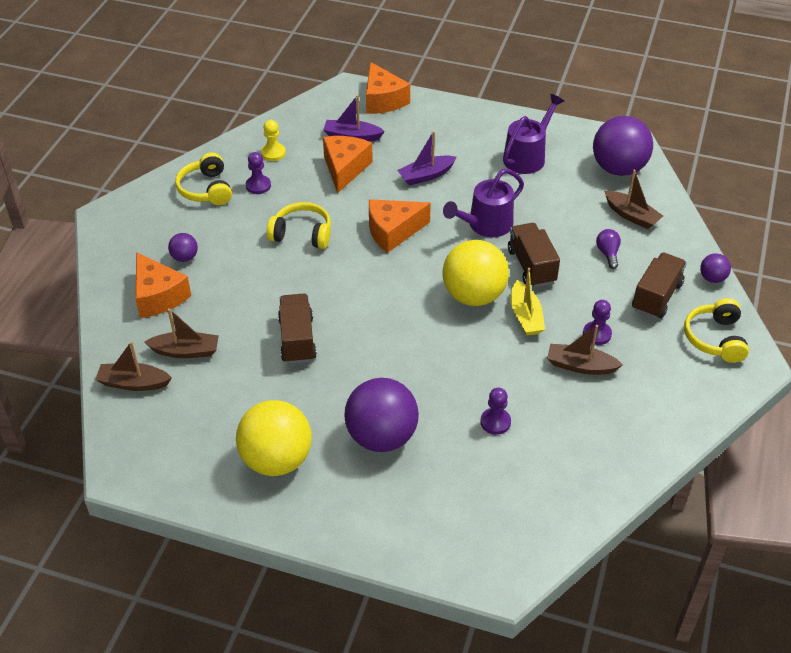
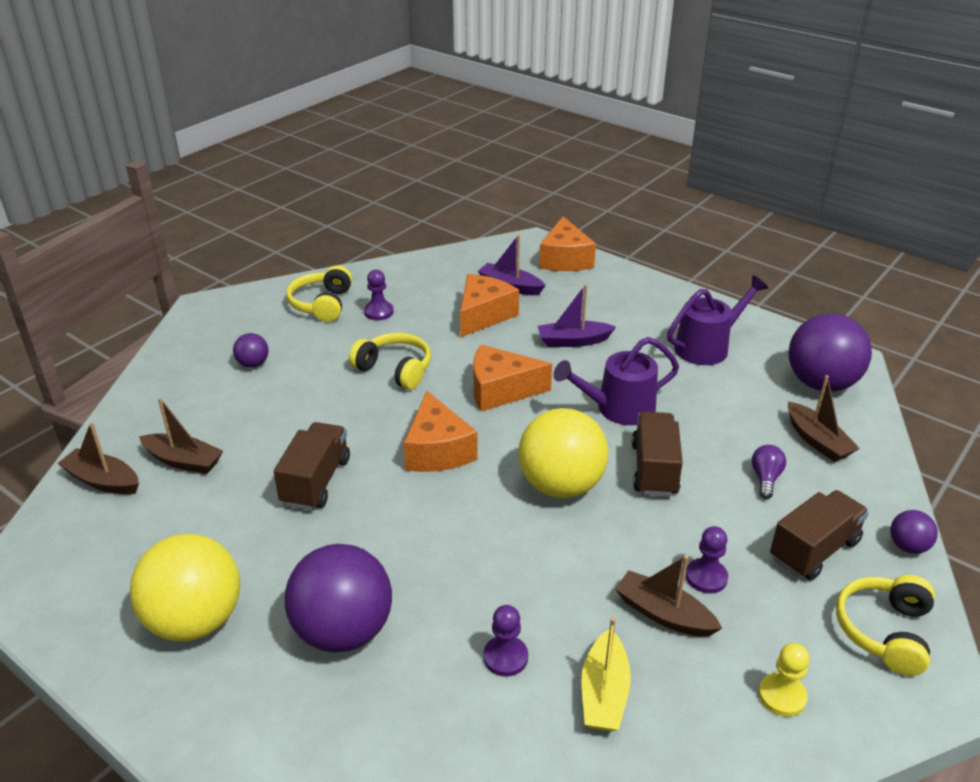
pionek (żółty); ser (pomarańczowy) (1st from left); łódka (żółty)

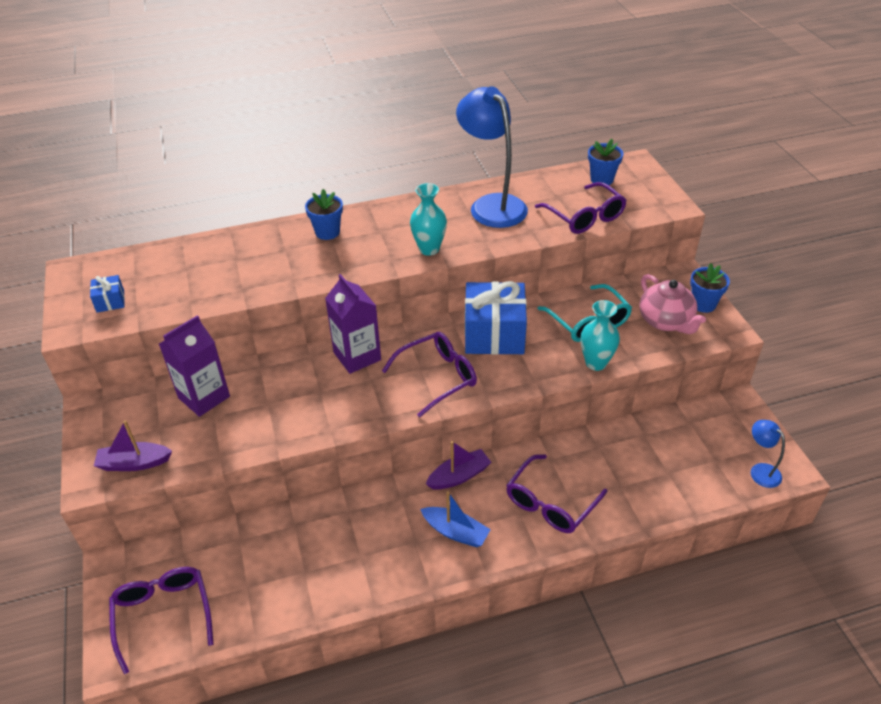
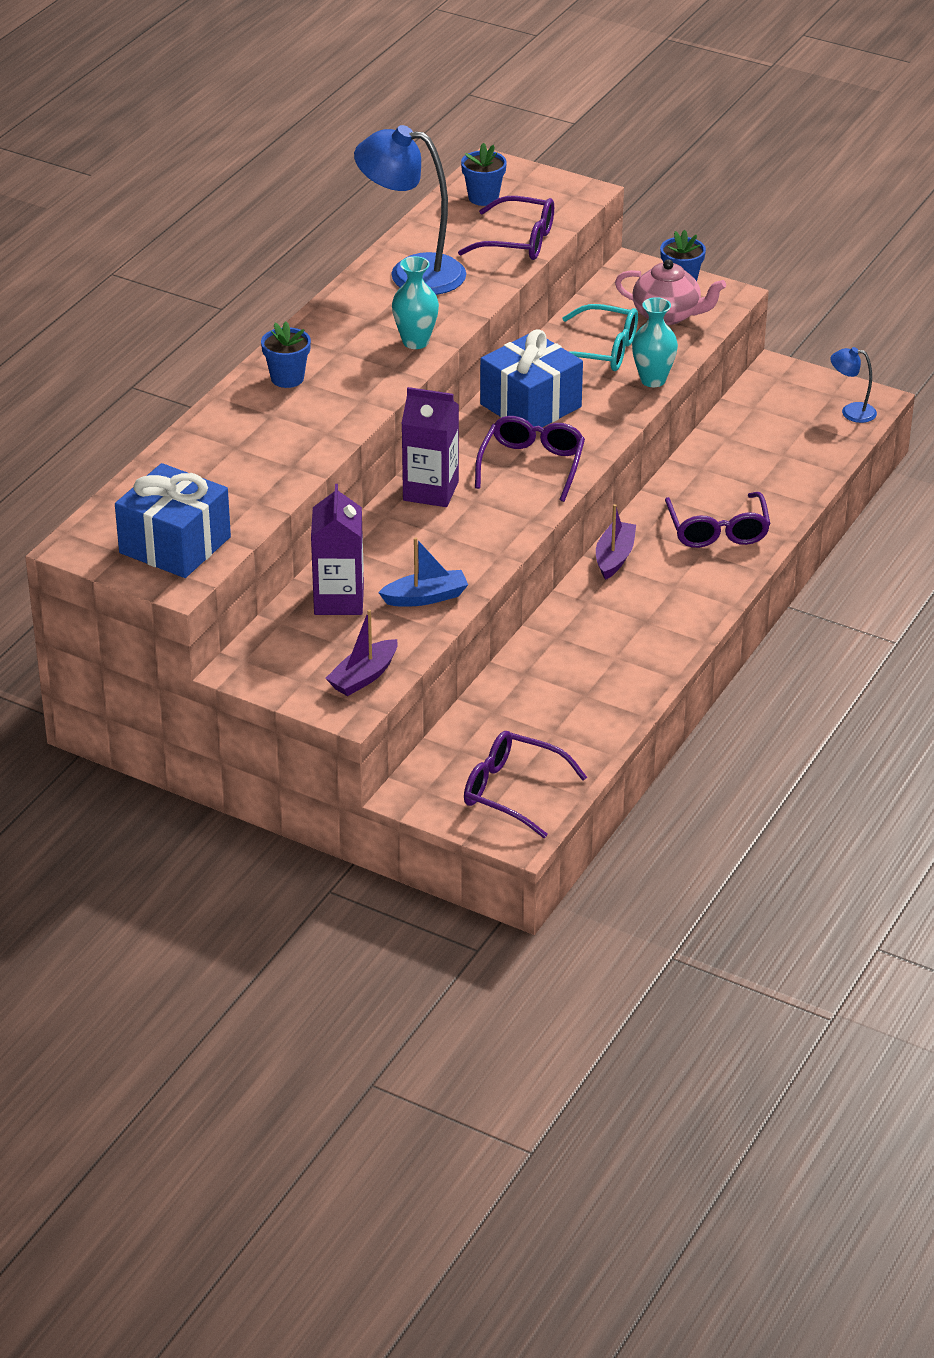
prezent (niebieski) (1st from left); łódka (niebieski)

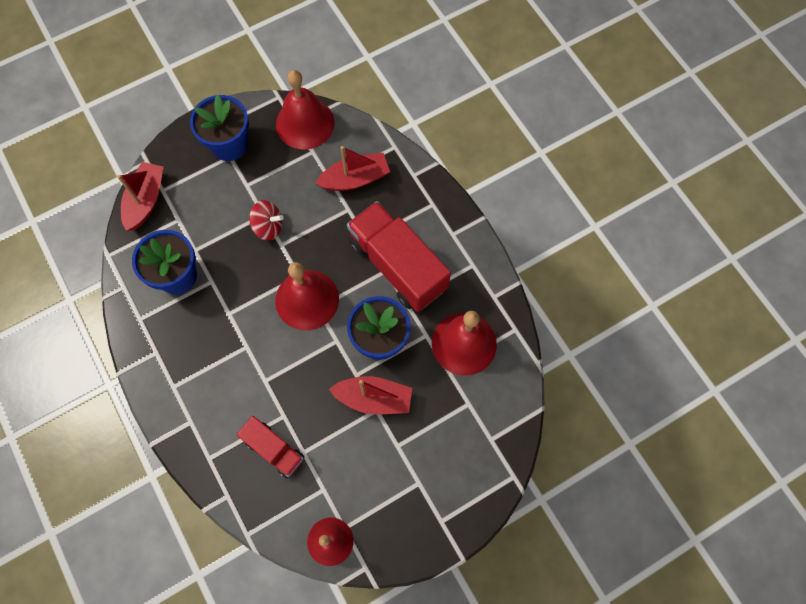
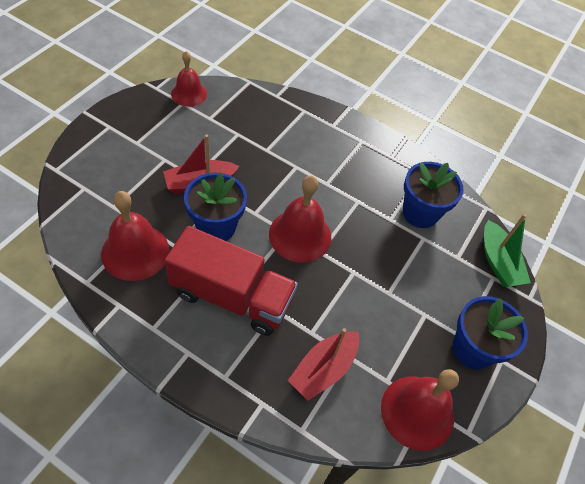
łódka (zielony); bączek (czerwony); ciężarówka (czerwony) (1st from left in the first image)

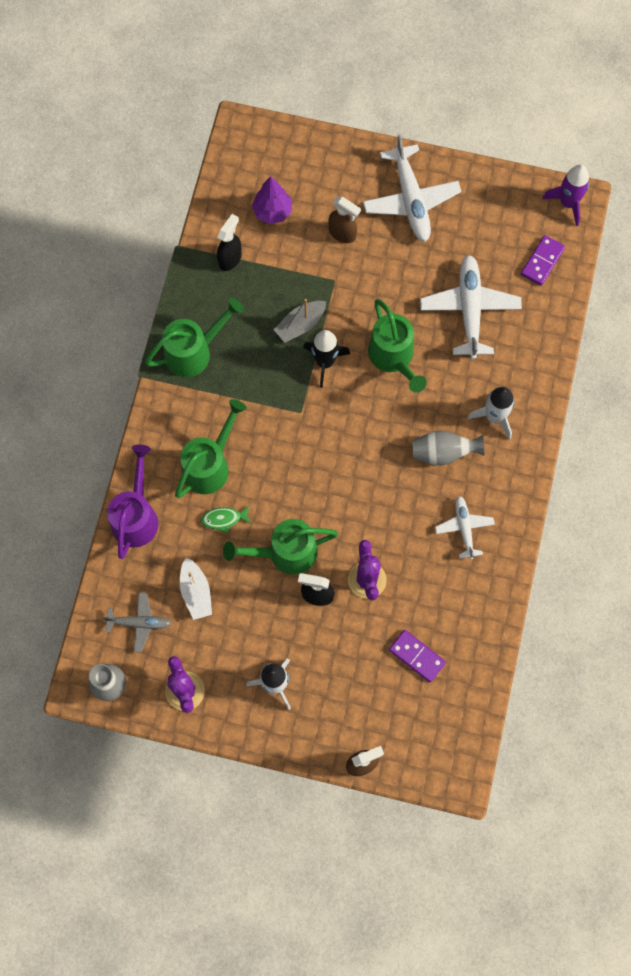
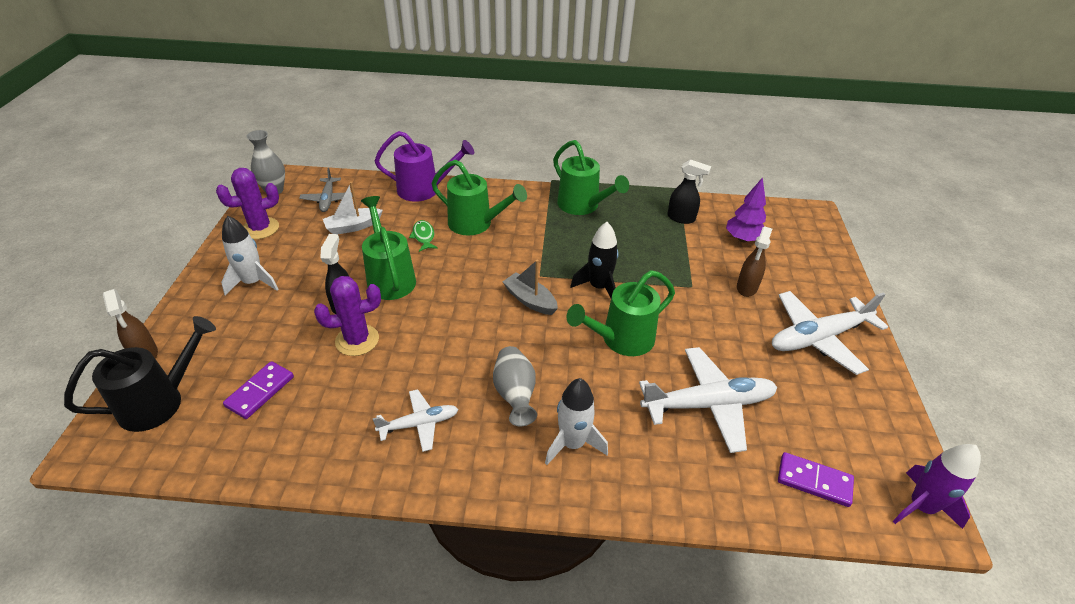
łódka (szary); konewka (czarny)

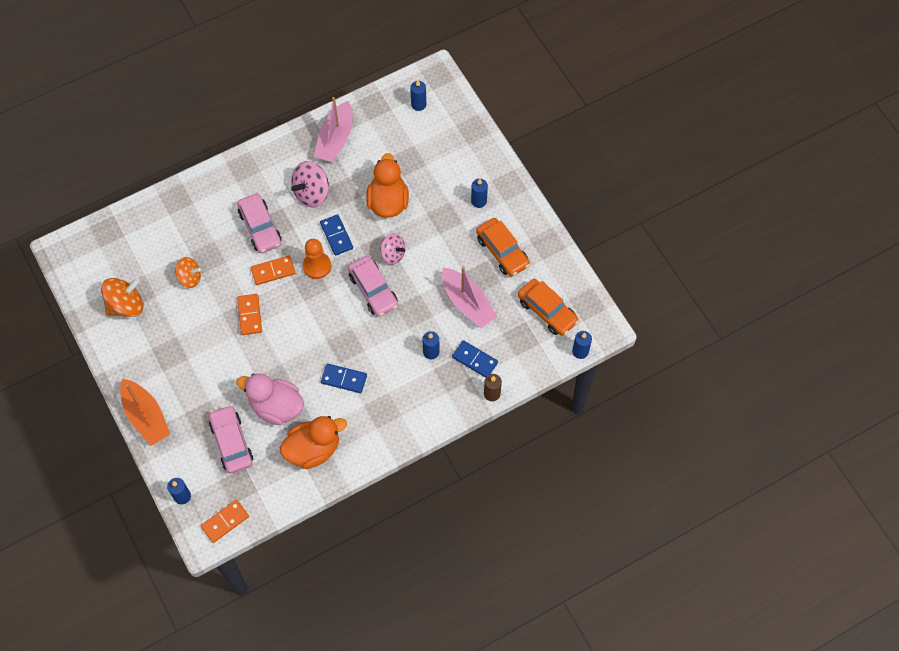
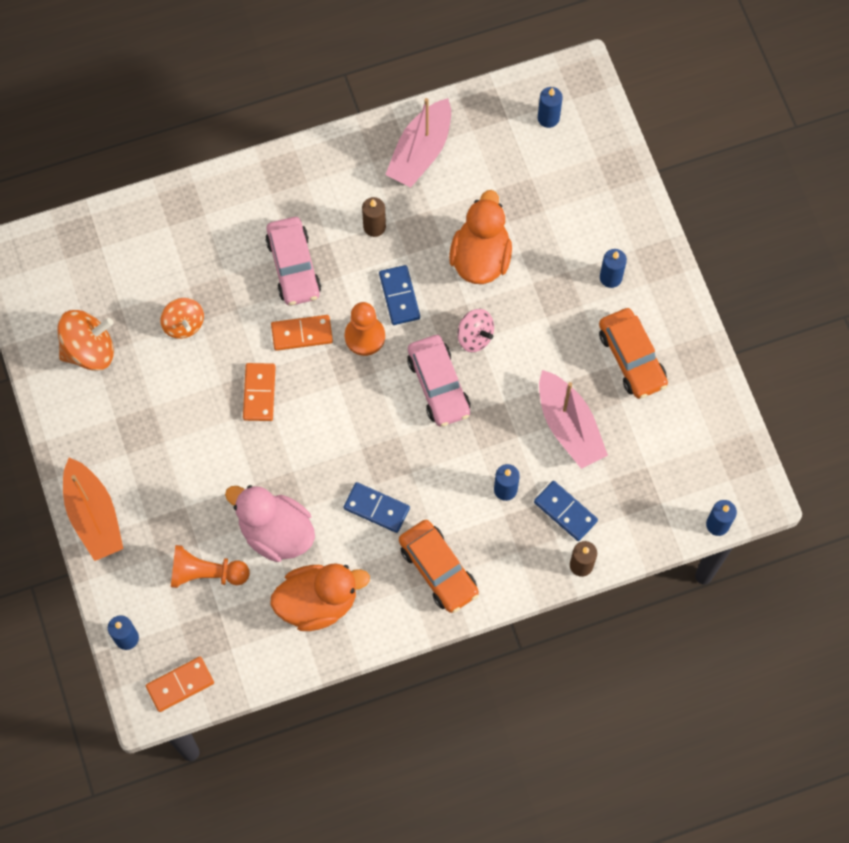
świeca (brązowy) (1st from left); bączek (pomarańczowy) (2nd from left); samochód (pomarańczowy) (1st from left); pionek (pomarańczowy) (1st from left)

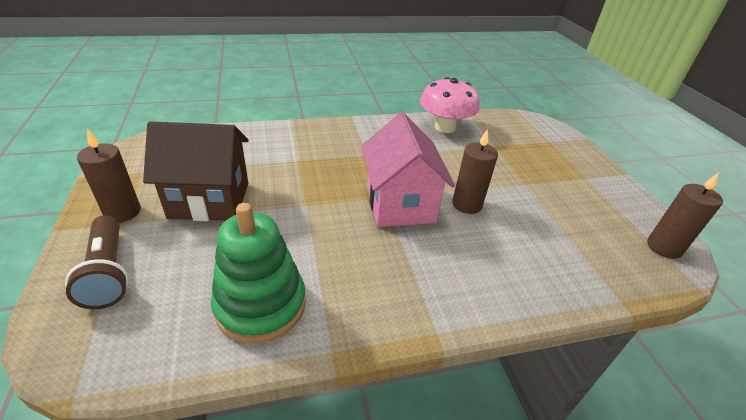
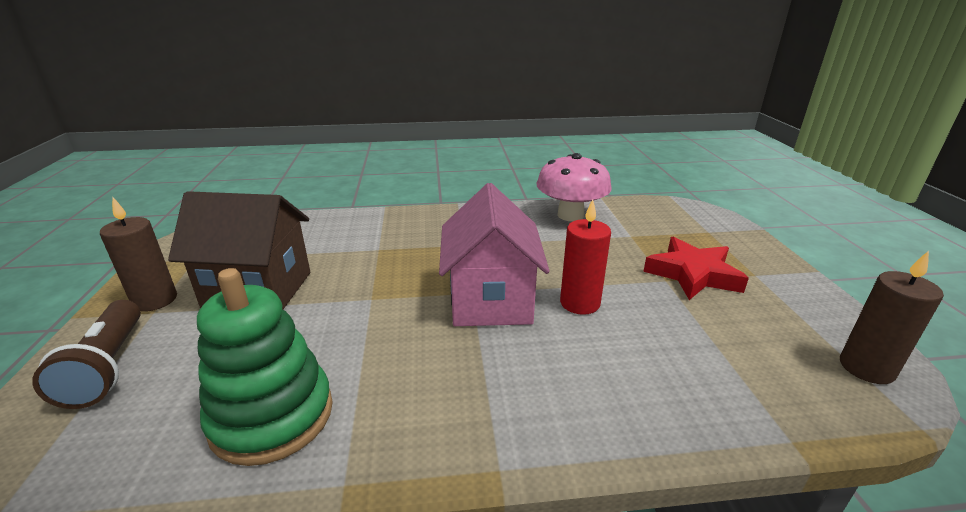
świeca (czerwony); gwiazda (czerwony)

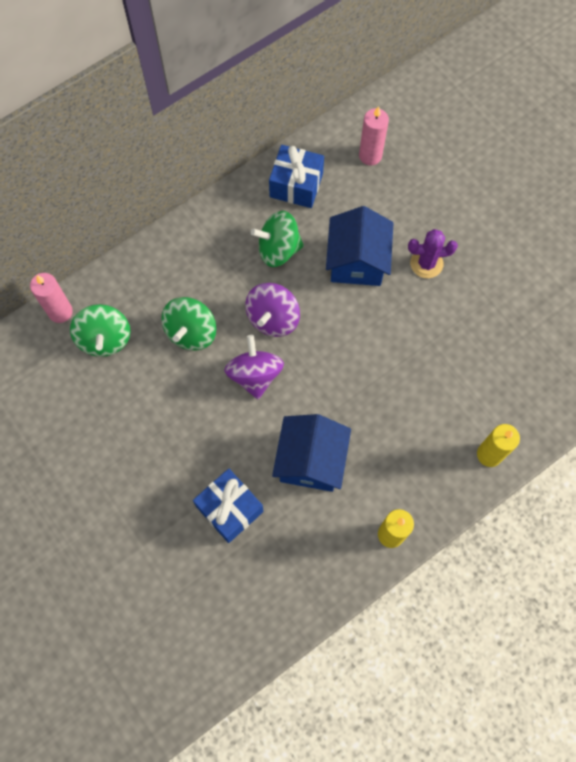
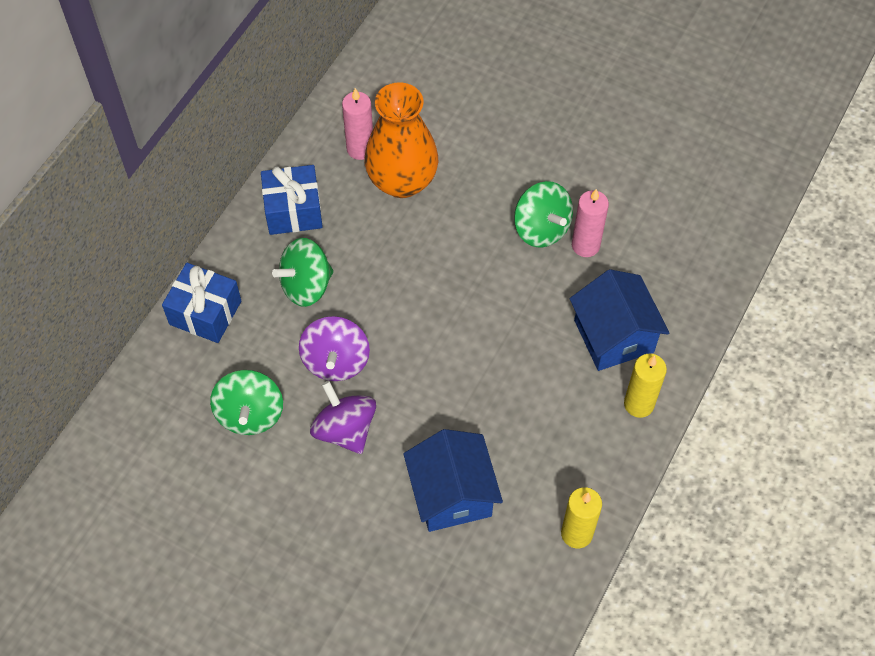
domek (niebieski) (2nd from left); kaktus (fioletowy); świeca (różowy) (2nd from left); bączek (zielony) (3rd from left); prezent (niebieski) (1st from left); wazon (pomarańczowy)

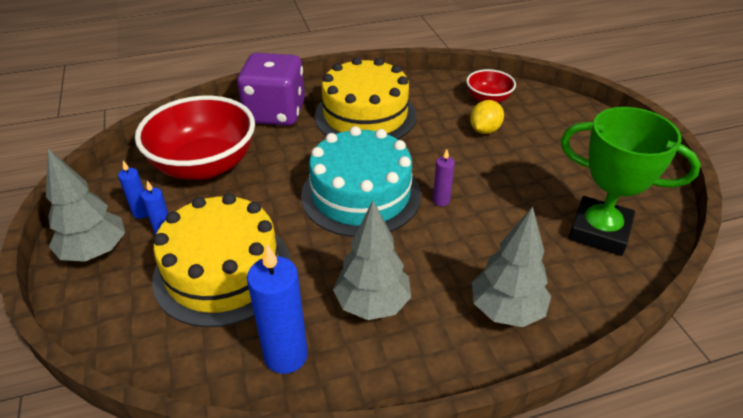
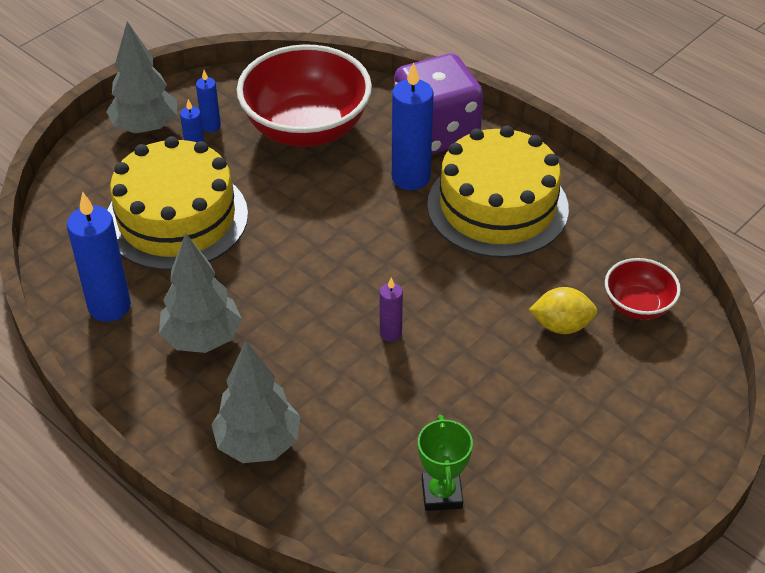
puchar (zielony); tort (turkusowy); świeca (niebieski) (4th from left)

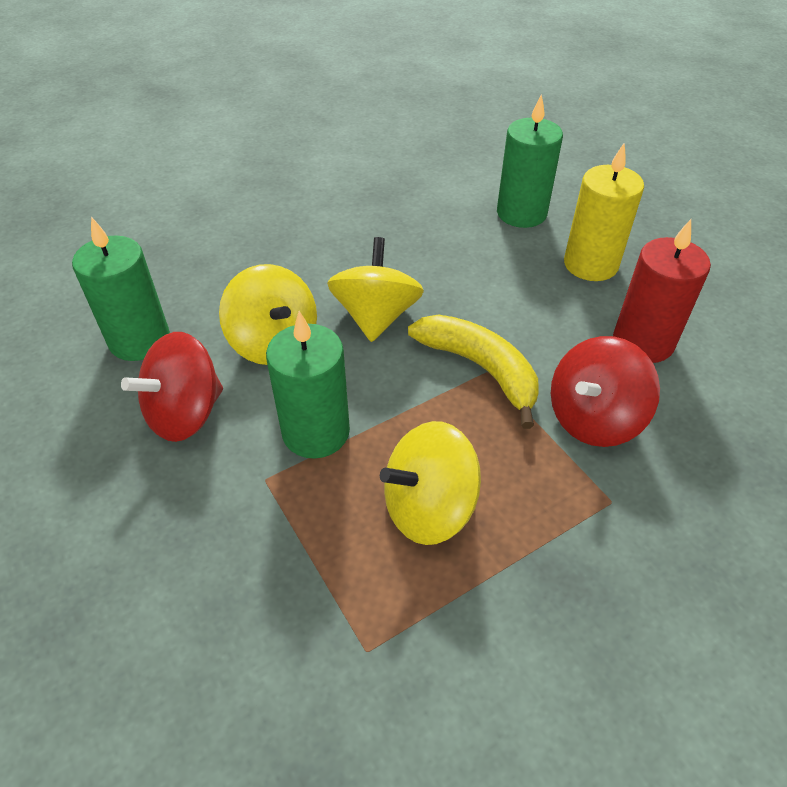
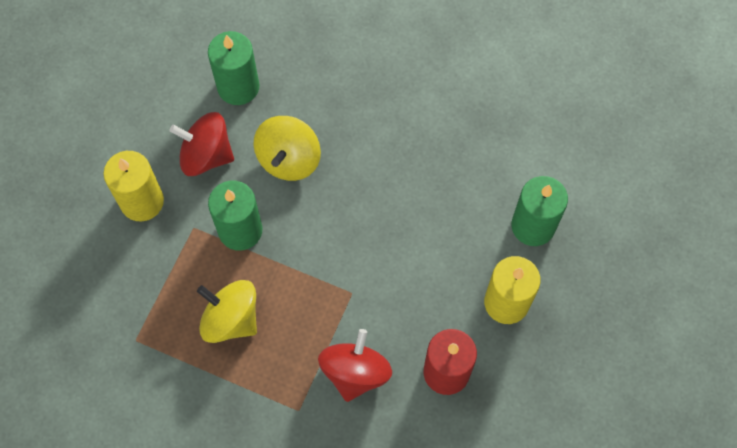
bączek (żółty) (2nd from left in the first image); banan (żółty); bączek (czerwony) (2nd from left); świeca (żółty) (1st from left)

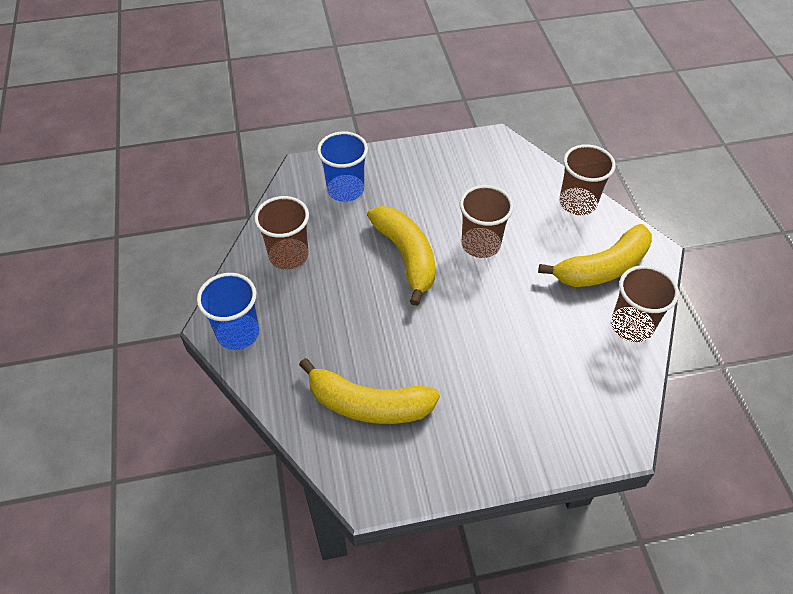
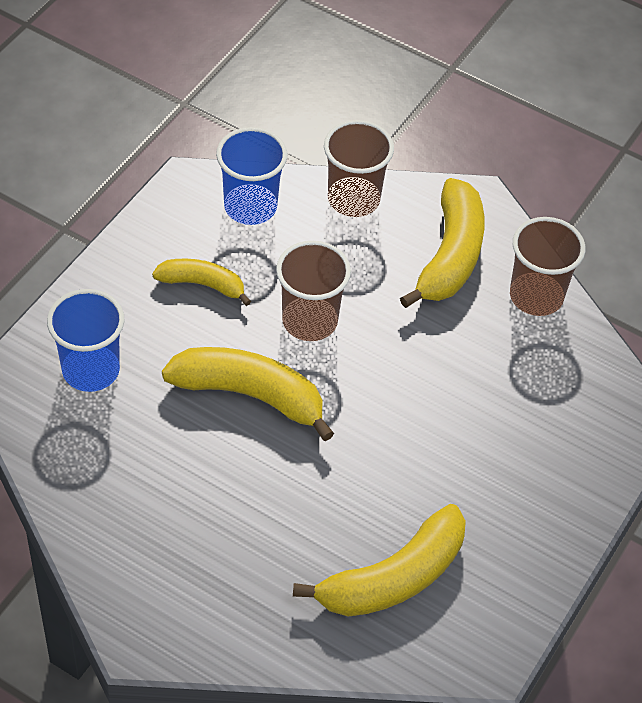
szklanka (brązowy) (1st from left in the first image); szklanka (niebieski) (2nd from left); banan (żółty) (1st from left)

